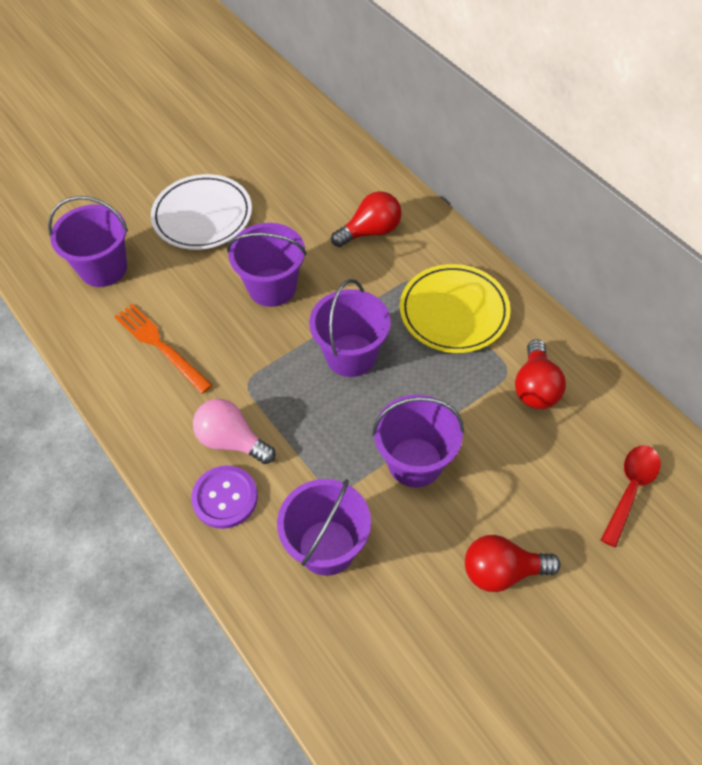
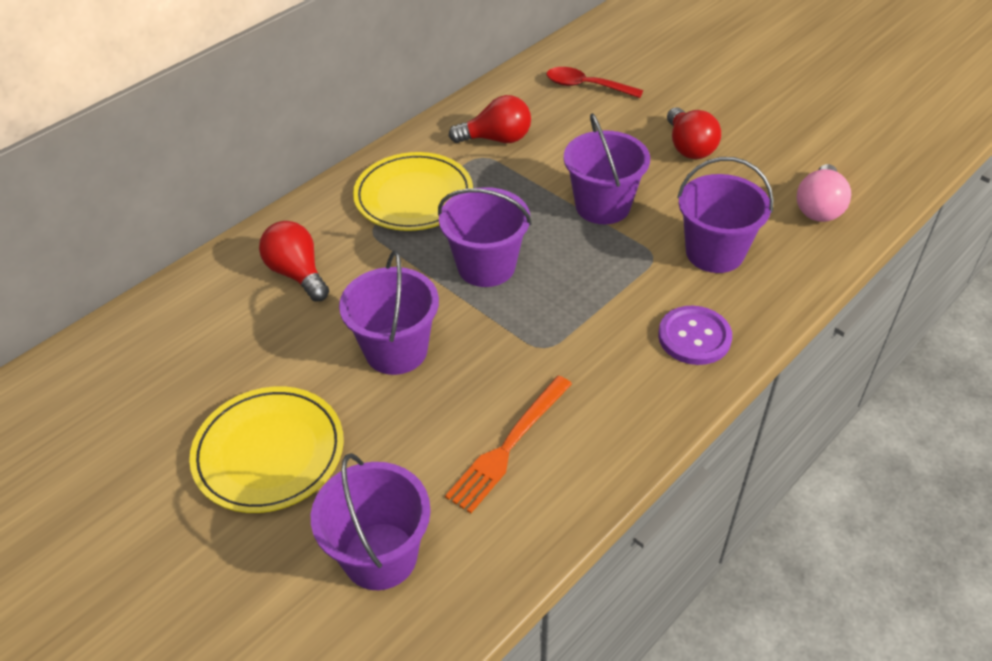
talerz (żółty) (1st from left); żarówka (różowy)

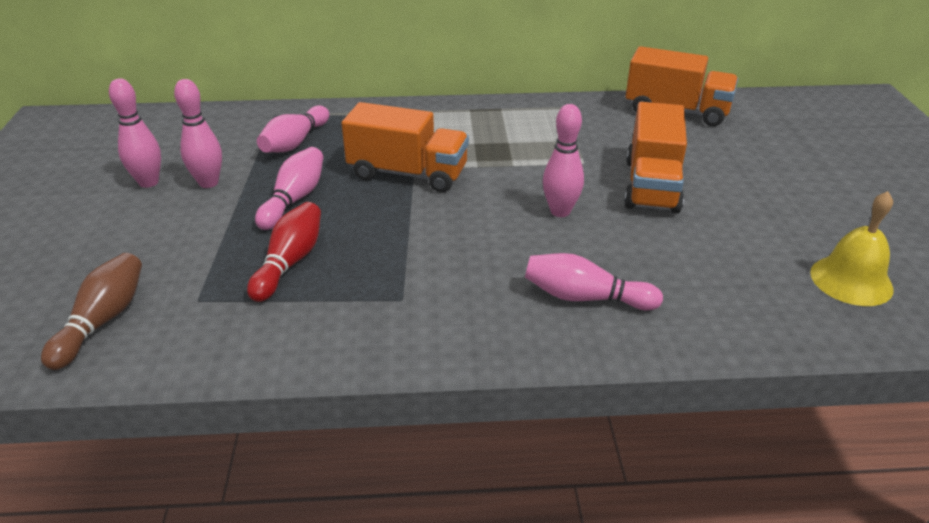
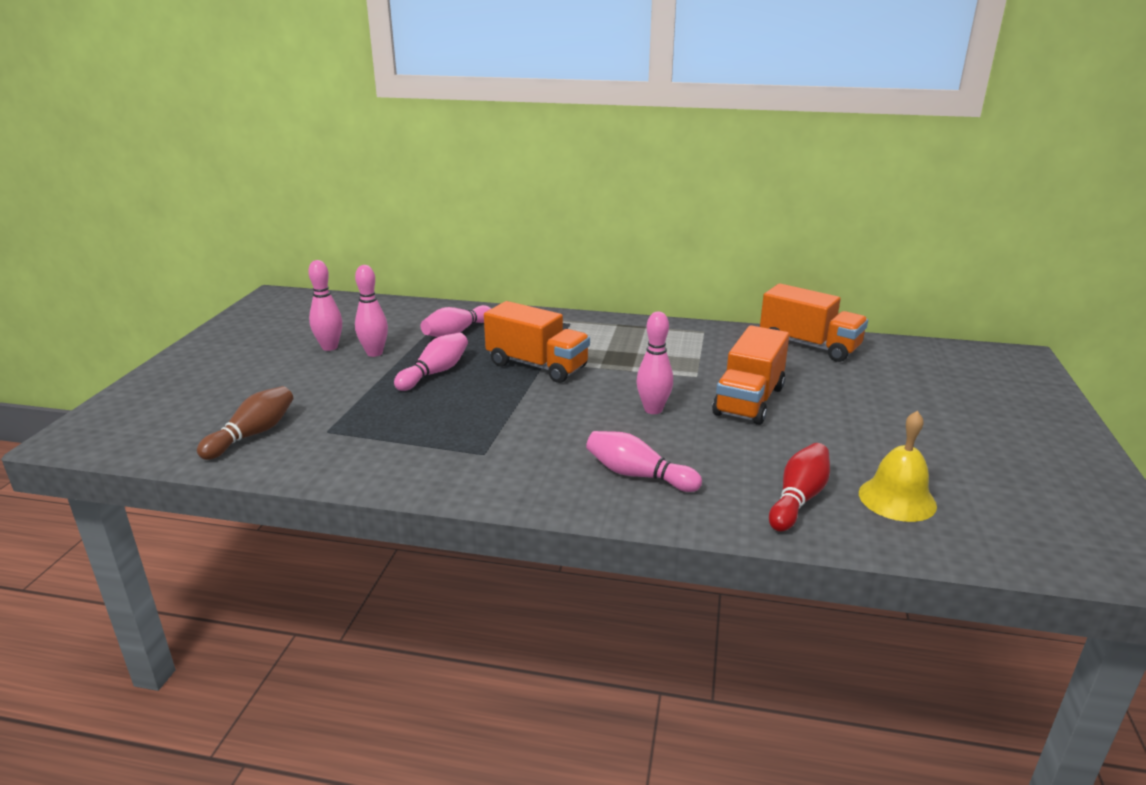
kręgiel (czerwony)

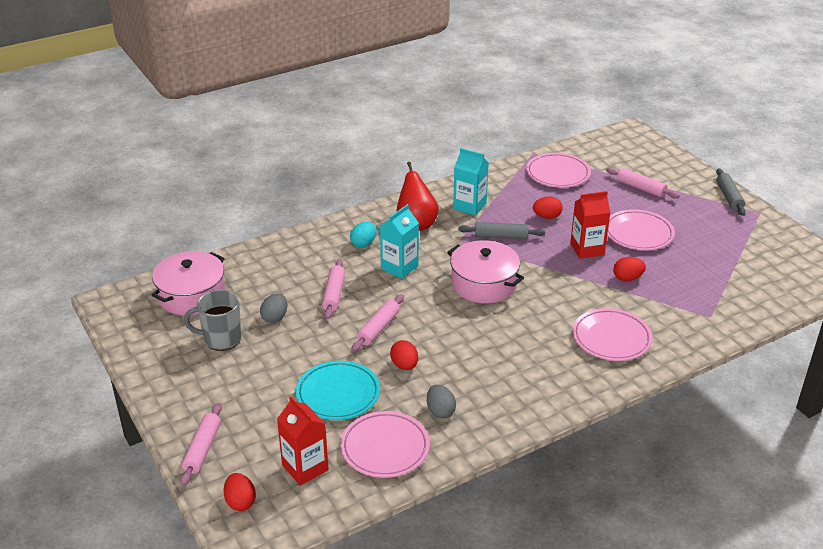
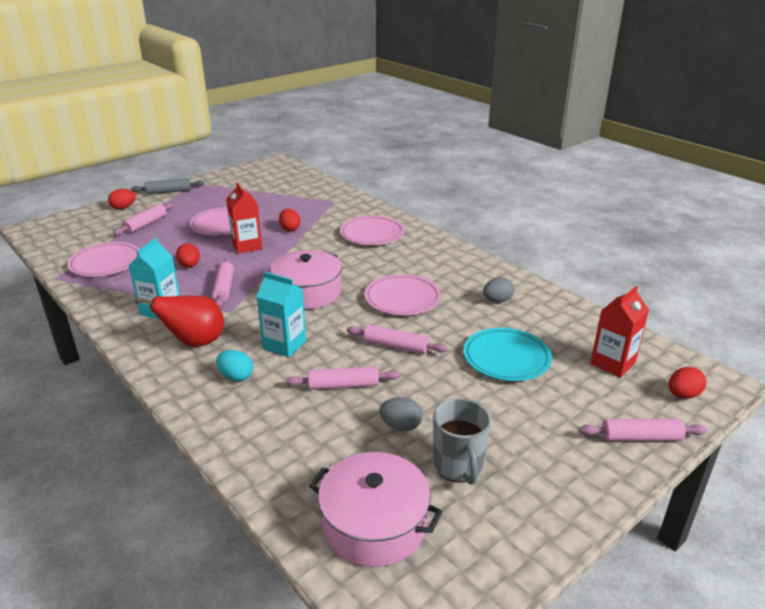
wałek do ciasta (różowy) (2nd from left); jajko (czerwony) (1st from left); talerz (różowy) (4th from left)

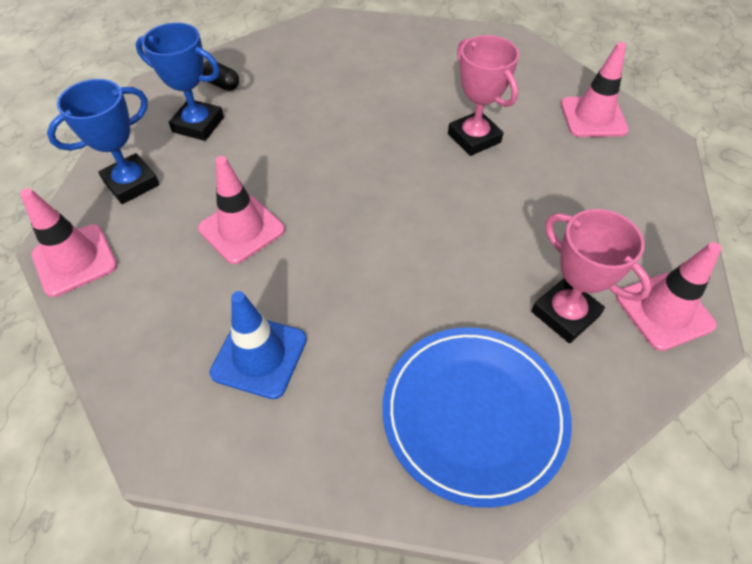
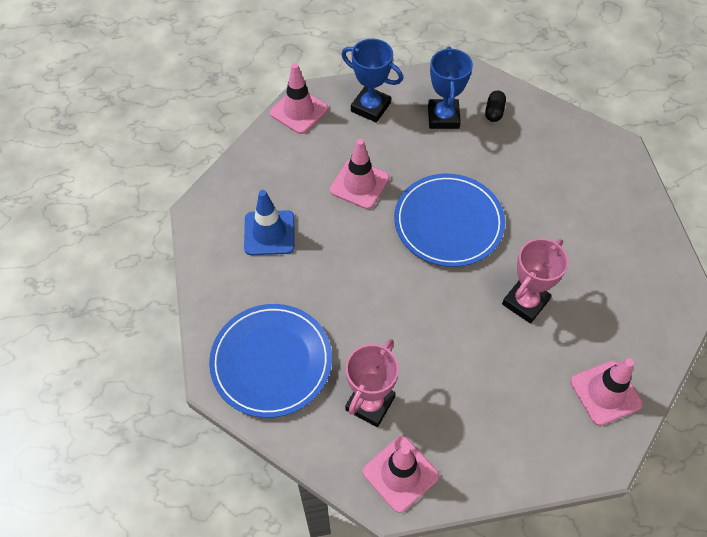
talerz (niebieski) (2nd from left)

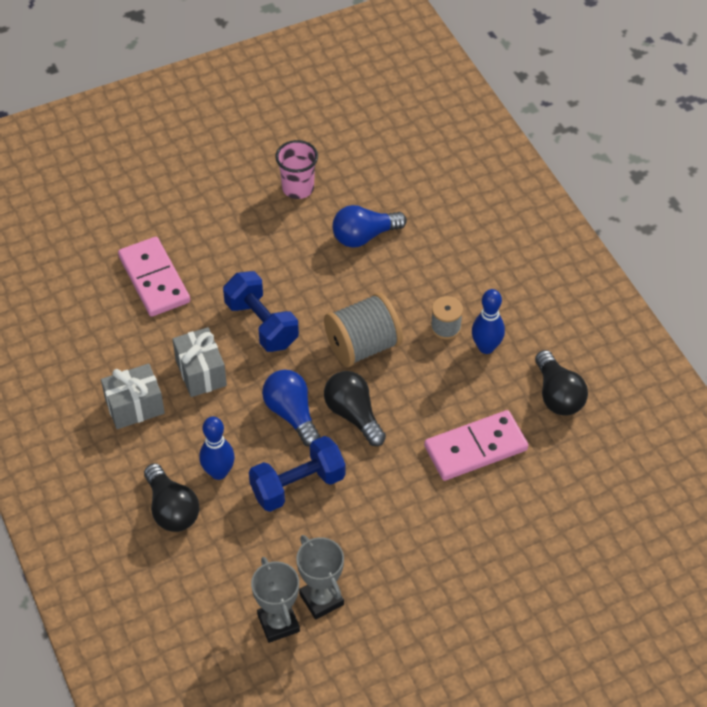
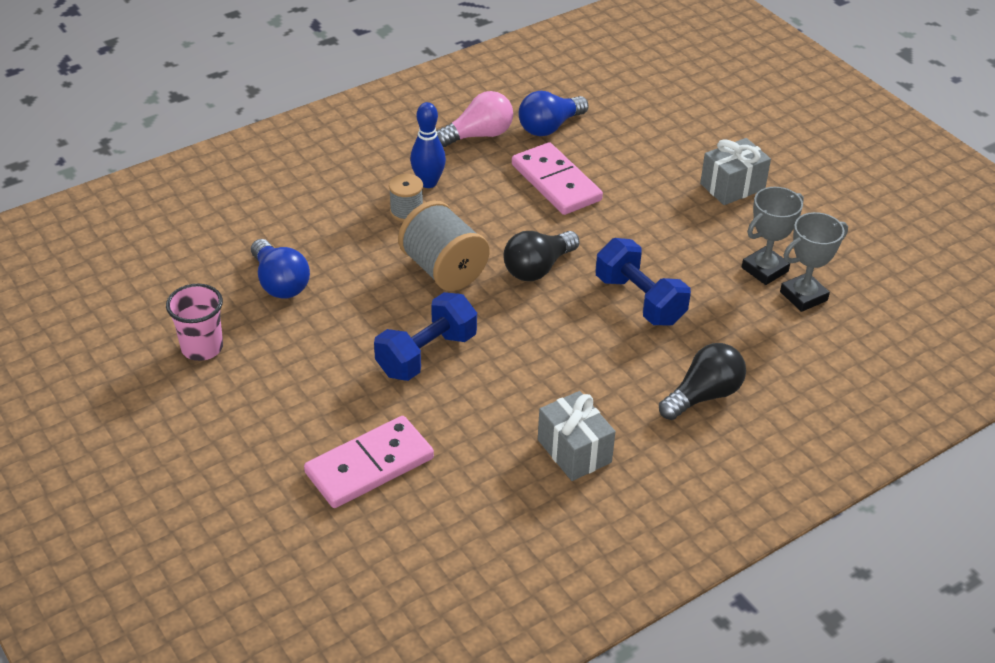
prezent (szary) (2nd from left); żarówka (różowy); żarówka (niebieski) (2nd from left); kręgiel (niebieski) (1st from left in the first image)

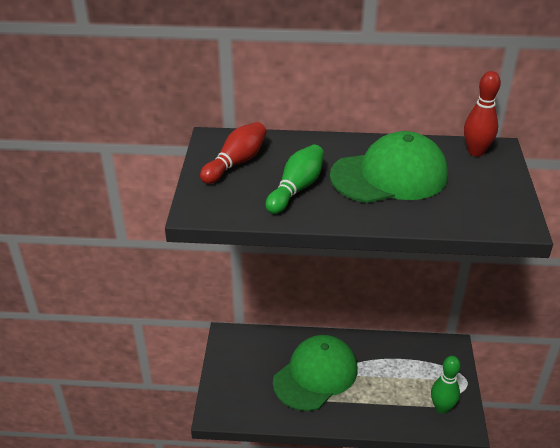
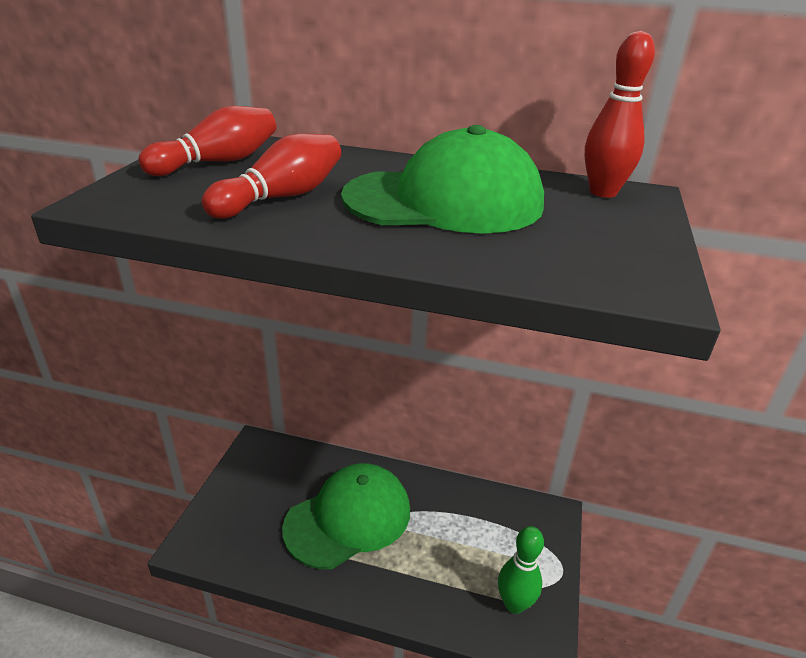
kręgiel (czerwony) (2nd from left)

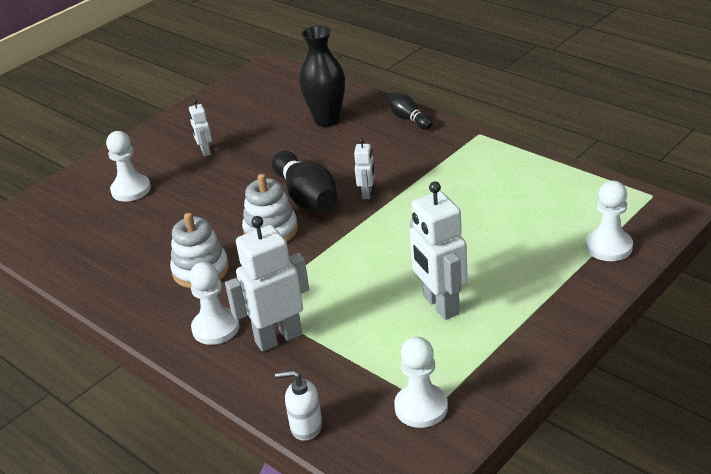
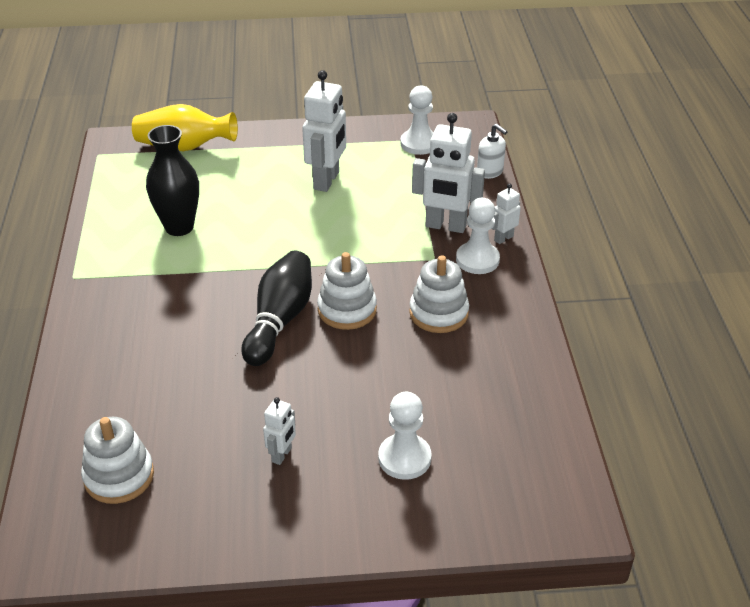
wazon (czarny); kręgiel (czarny) (2nd from left in the first image); robot (biały) (4th from left); wazon (żółty); zabawka nakładanka (biały) (1st from left)

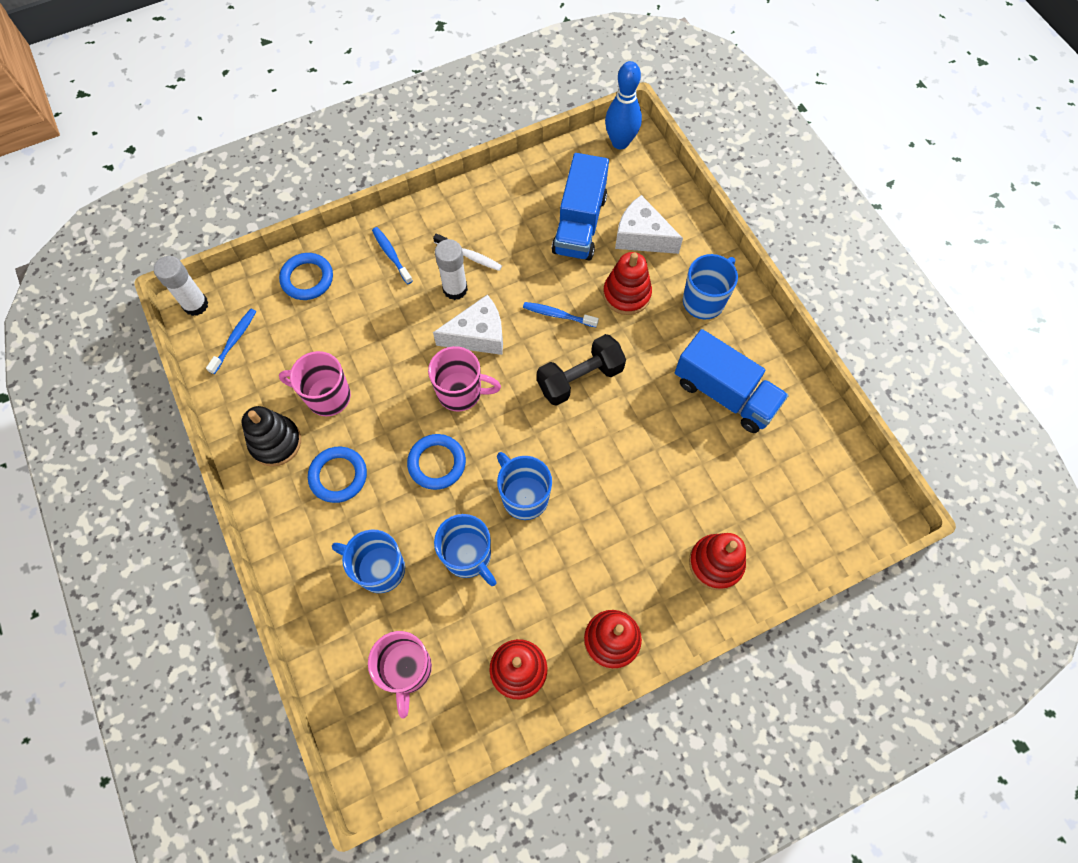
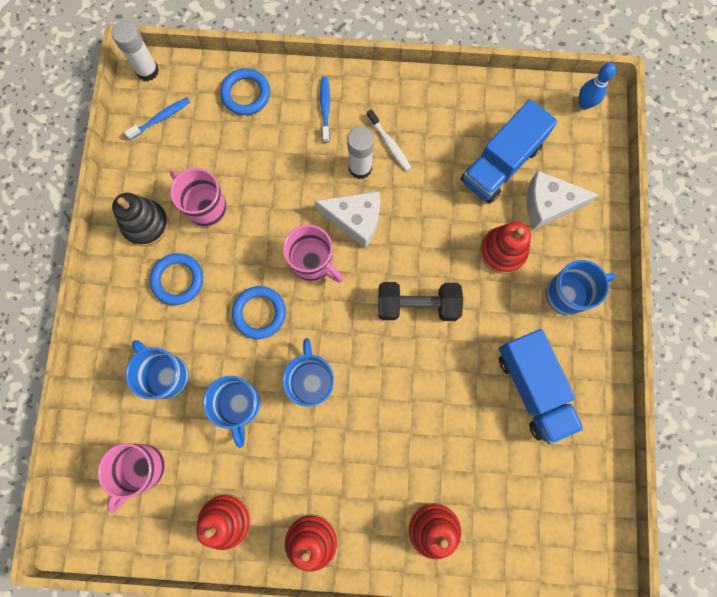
kręgiel (niebieski); ser (biały) (2nd from left); szczoteczka do zębów (niebieski) (3rd from left in the first image)

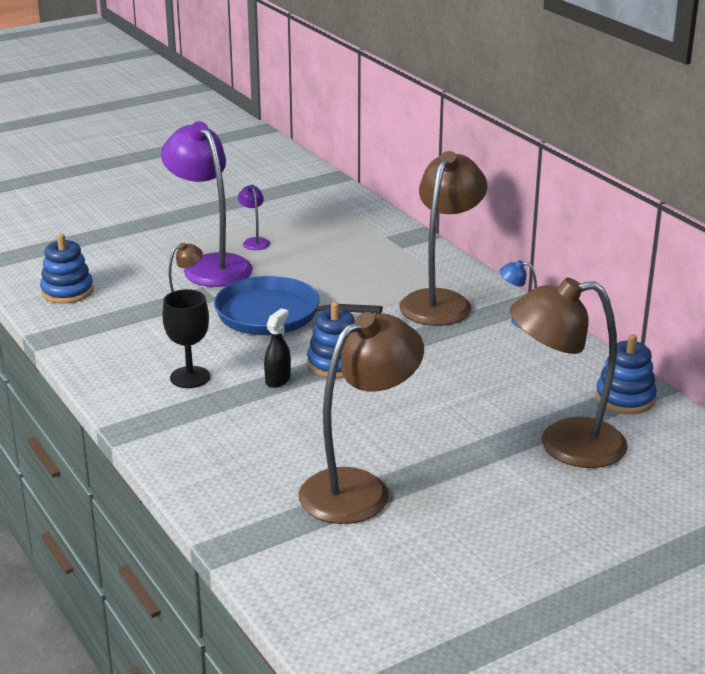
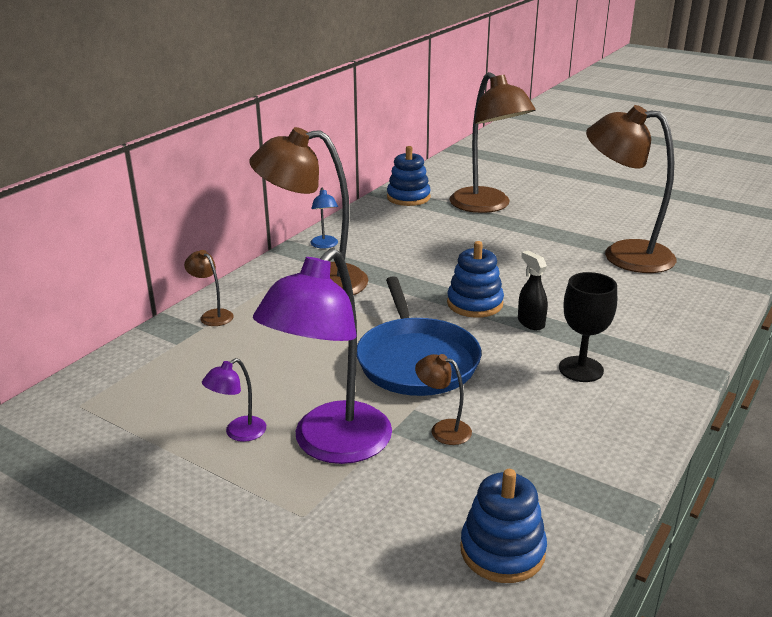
spryskiwacz (czarny); lampka (brązowy) (1st from left)

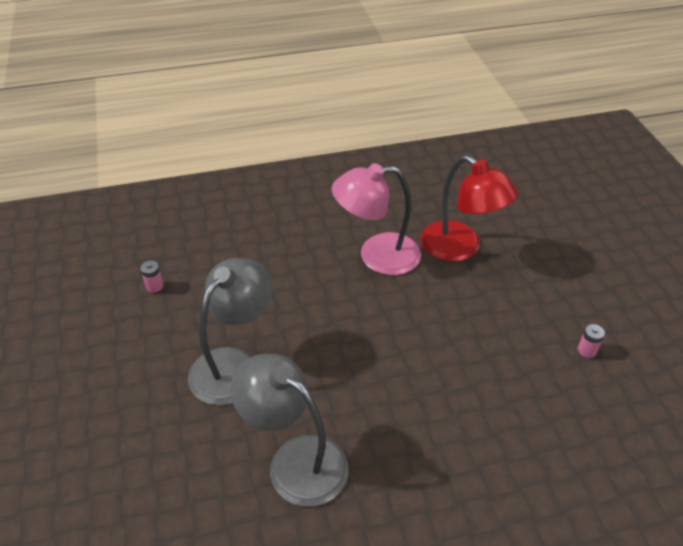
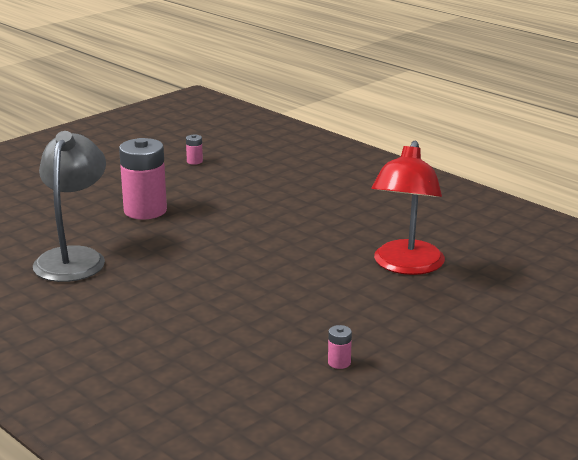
lampka (różowy); bateria (różowy) (1st from left)

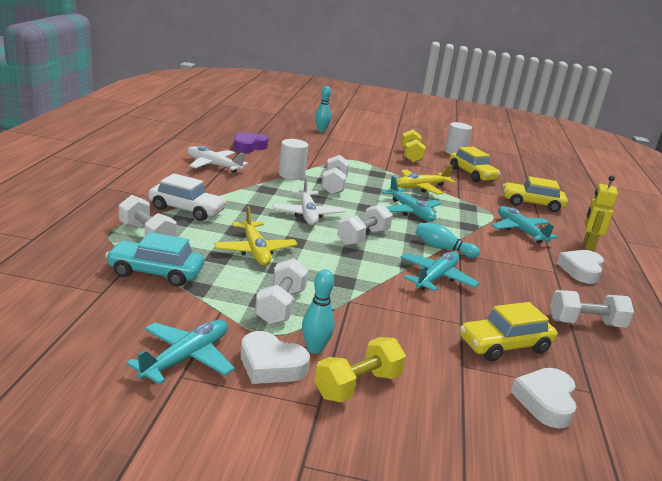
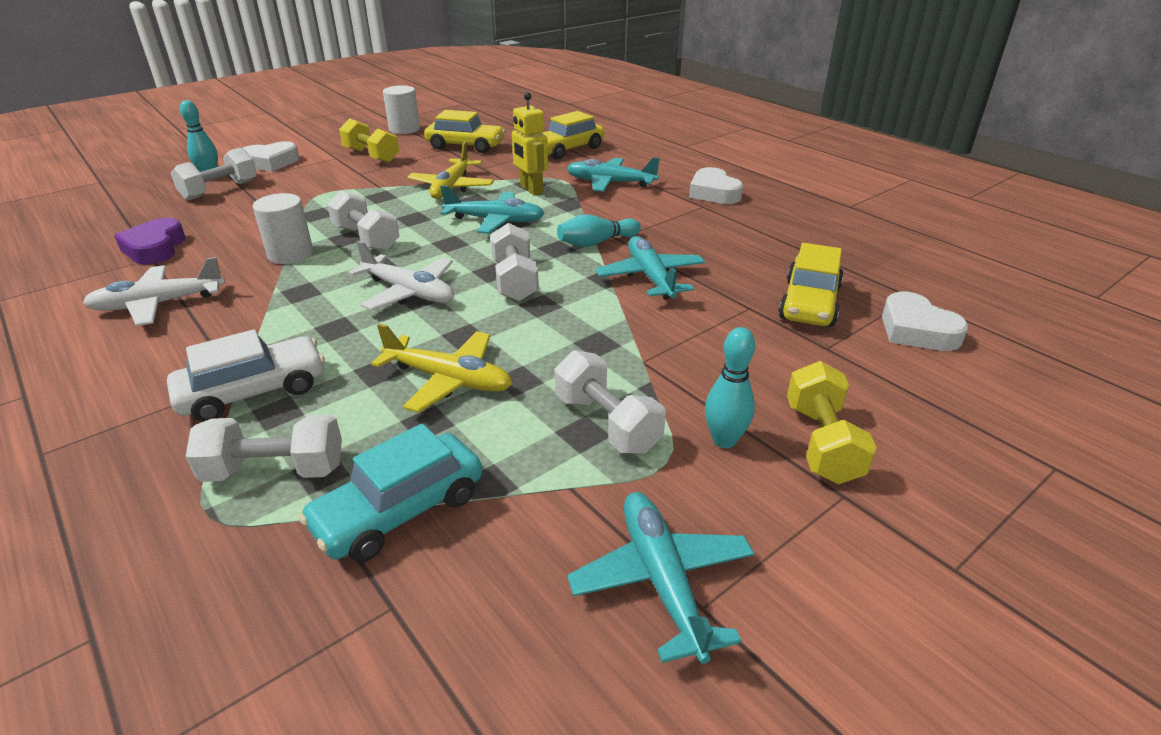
robot (żółty); hantel (biały) (1st from left); serce (biały) (1st from left)

